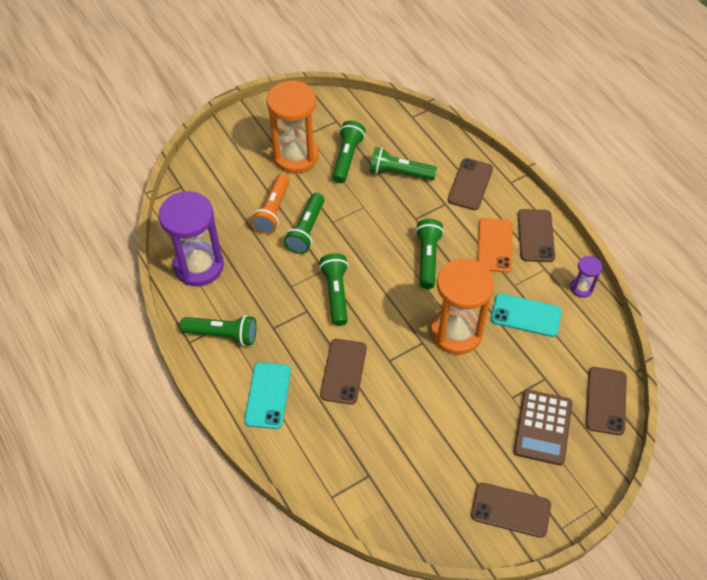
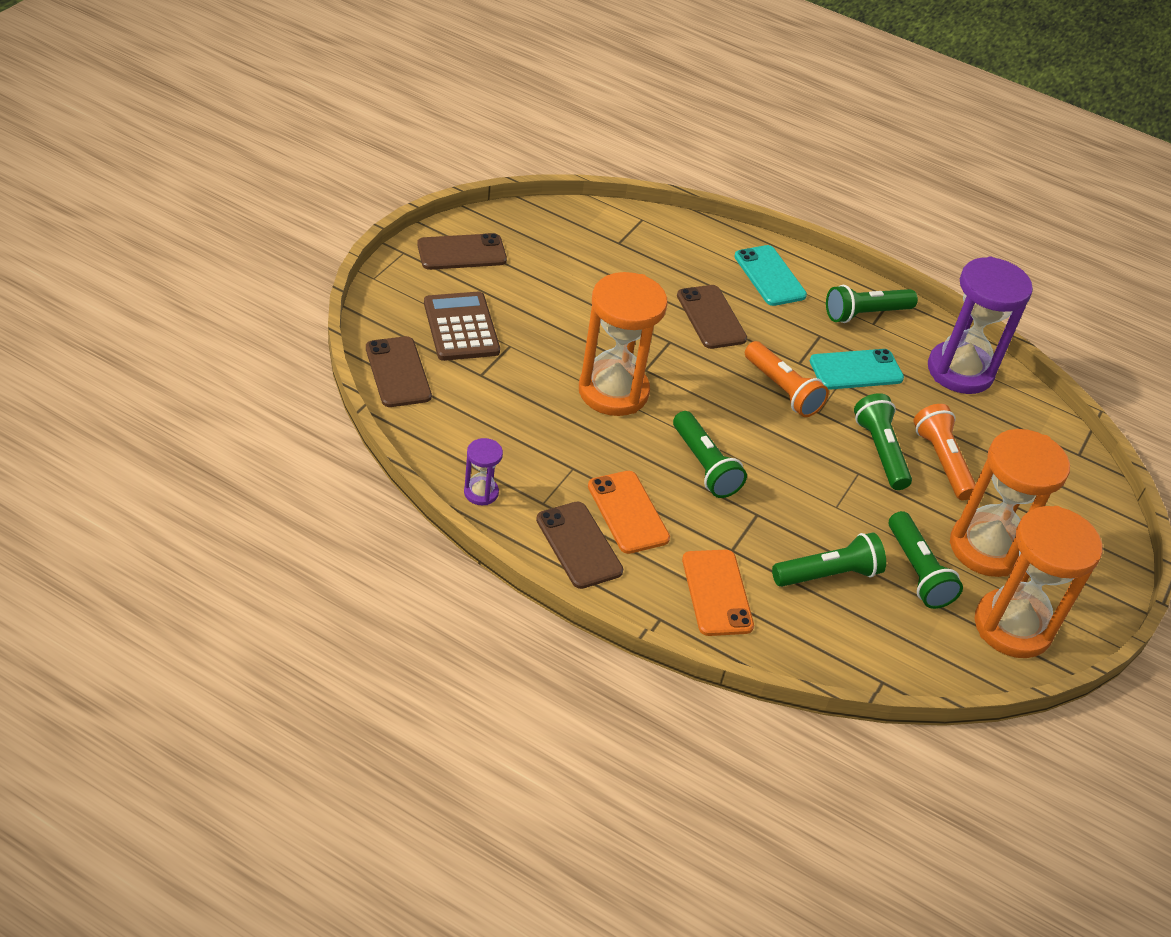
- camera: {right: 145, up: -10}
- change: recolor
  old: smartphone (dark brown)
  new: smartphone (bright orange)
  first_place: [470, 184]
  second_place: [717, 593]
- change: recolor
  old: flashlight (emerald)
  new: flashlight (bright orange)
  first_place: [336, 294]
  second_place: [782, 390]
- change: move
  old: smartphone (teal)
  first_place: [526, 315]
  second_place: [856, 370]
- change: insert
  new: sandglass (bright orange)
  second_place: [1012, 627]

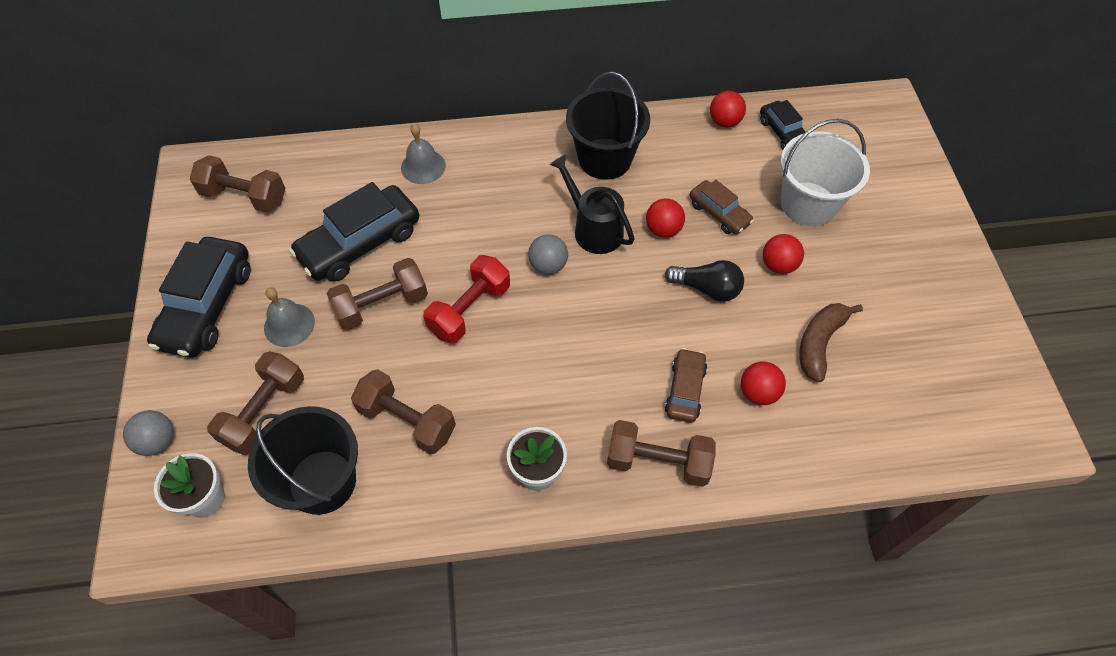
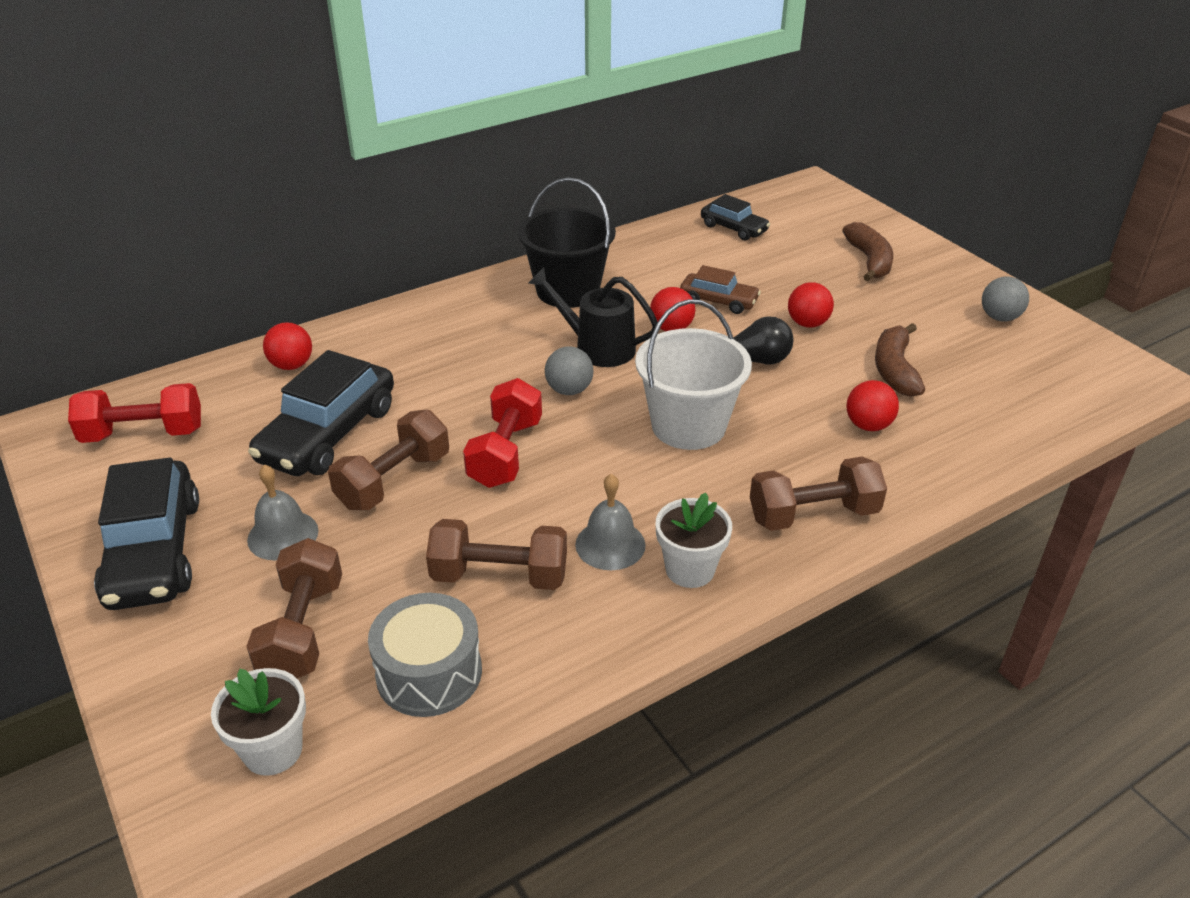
- camera: {right: -25, up: -20}
- change: recolor
  old: free weight (dark brown)
  new: free weight (crimson)
  first_place: [244, 196]
  second_place: [143, 434]
- change: move
  old: sphere (crimson)
  first_place: [724, 121]
  second_place: [292, 365]
- change: replace
  old: sand bucket (jet-black)
  new: toy drum (grey)
  first_place: [322, 482]
  second_place: [429, 673]
- change: move
  old: school bell (grey)
  first_place: [423, 166]
  second_place: [610, 544]
- change: move
  old: sand bucket (pure white)
  first_place: [808, 204]
  second_place: [688, 426]
- change: insert
  new: toy banana (dark brown)
  second_place: [869, 260]
- change: move
  old: sphere (grey)
  first_place: [158, 441]
  second_place: [999, 317]
- change: delete
  old: automobile (dark brown)
  first_place: [685, 390]

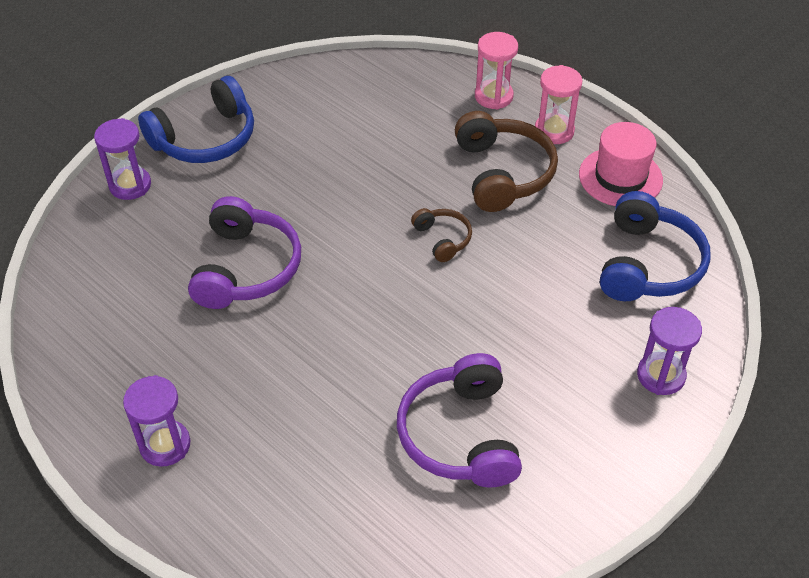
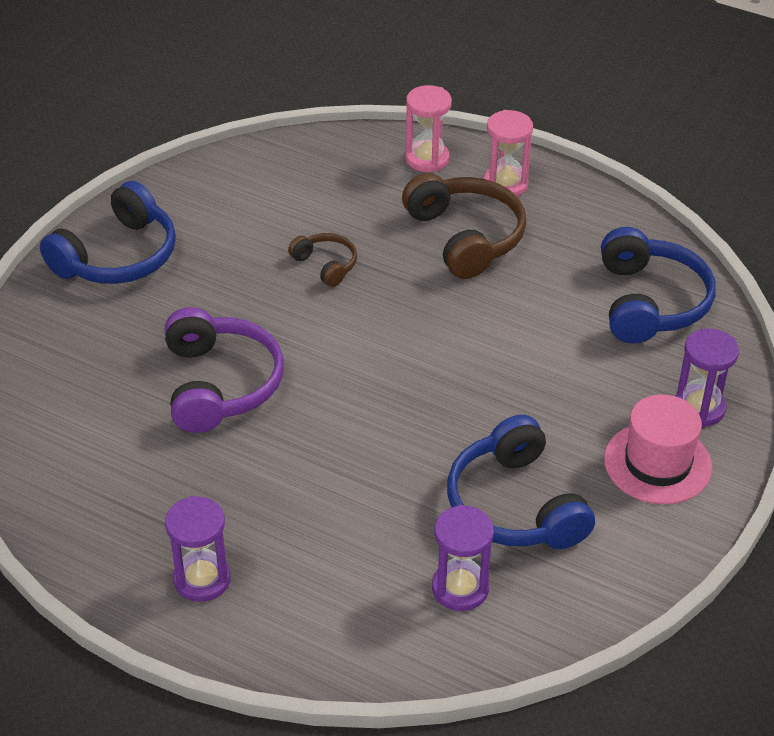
- camera: {right: -15, up: -5}
- change: move
  old: headphones (dark brown)
  first_place: [443, 239]
  second_place: [326, 265]
- change: move
  old: sandglass (royal purple)
  first_place: [130, 185]
  second_place: [460, 588]
- change: recolor
  old: headphones (royal purple)
  new: headphones (cobalt)
  first_place: [459, 435]
  second_place: [514, 505]
- change: move
  old: hat (pink)
  first_place: [620, 177]
  second_place: [657, 463]

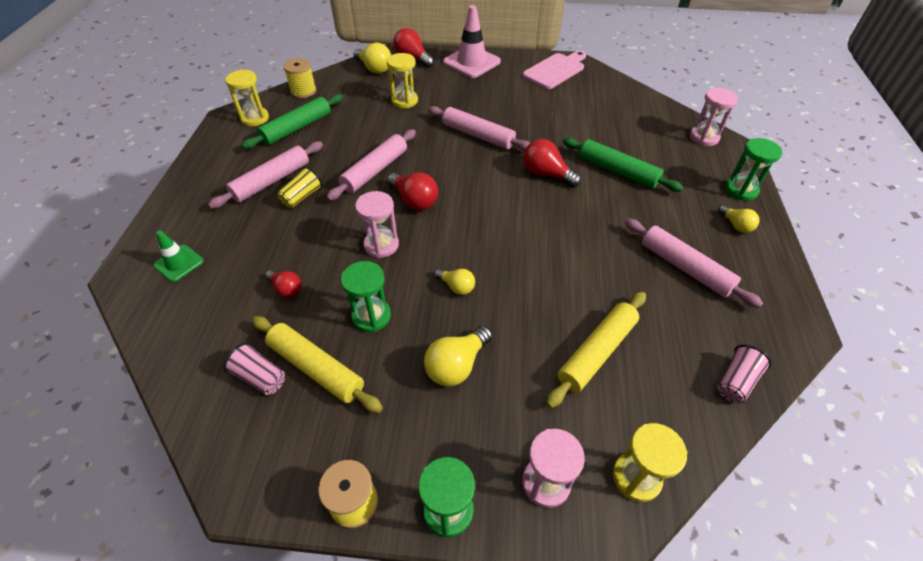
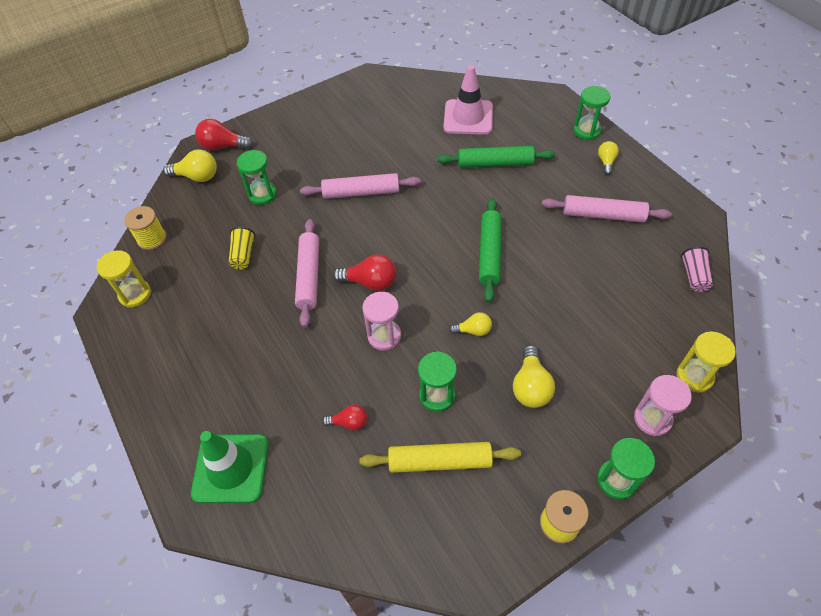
- camera: {right: -35, up: 5}
- change: resize
  old: traffic cone (emerald)
  first_place: [179, 263]
  second_place: [231, 468]
  factor: 1.78
- change: move
  old: cup (golden)
  first_place: [302, 196]
  second_place: [243, 255]
- change: recolor
  old: sandglass (golden)
  new: sandglass (emerald)
  first_place: [404, 101]
  second_place: [262, 194]
- change: move
  old: traffic cone (pink)
  first_place: [471, 62]
  second_place: [468, 117]
- change: move
  old: pastry roller (emerald)
  first_place: [297, 128]
  second_place: [489, 253]
- change: rotate
  old: light bulb (golden)
  first_place: [736, 225]
  second_place: [606, 162]
  degrees: -105
- change: delete
  old: pastry roller (pink)
  first_place: [271, 181]
- change: delete
  old: cup (pink)
  first_place: [260, 377]
- change: delete
  old: cutting board (pink)
  first_place: [555, 70]
- change: delete
  old: light bulb (crimson)
  first_place: [546, 174]
- change: delete
  old: pastry roller (golden)
  first_place: [597, 352]
- change: delete
  old: sandglass (pink)
  first_place: [704, 137]

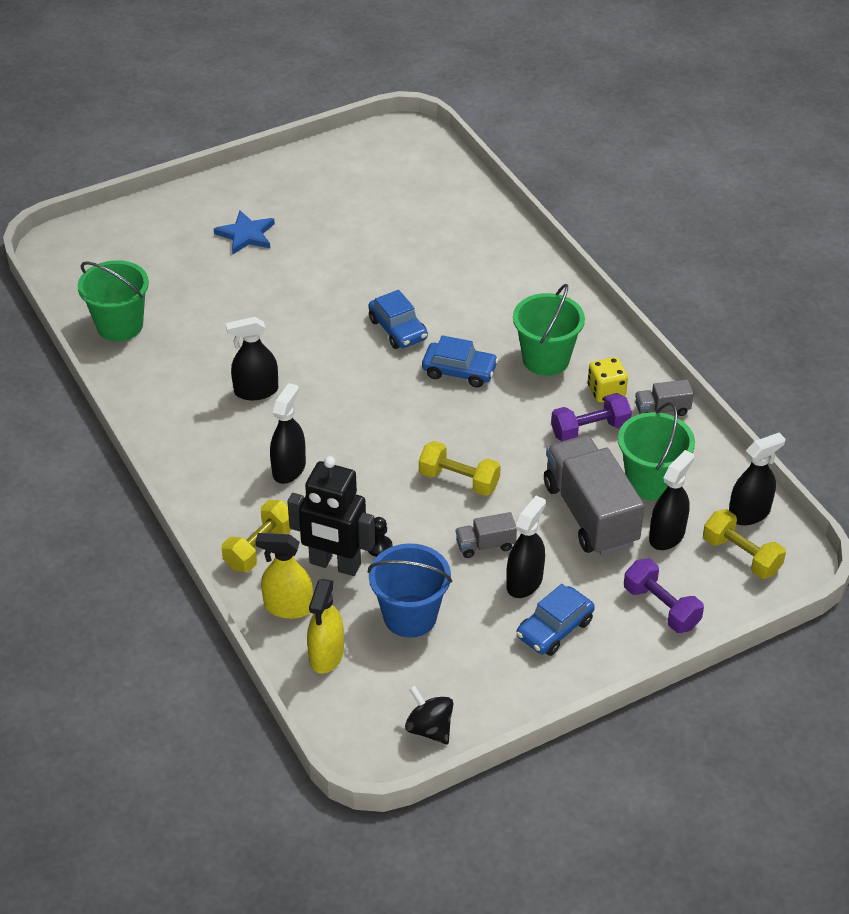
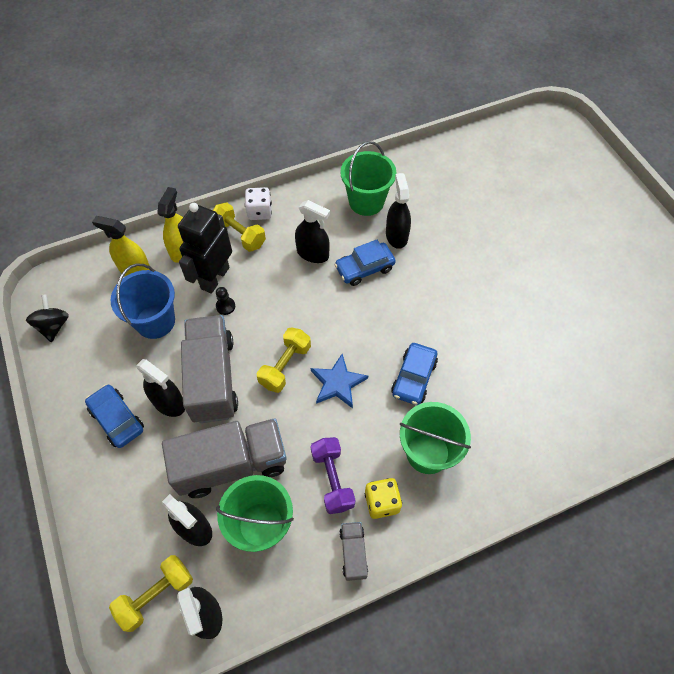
- camera: {right: 95, up: 15}
- change: rotate
  old: whirligig (jet-black)
  first_place: [429, 728]
  second_place: [54, 326]
  degrees: -60
- change: resize
  old: lorry (grey)
  first_place: [485, 545]
  second_place: [213, 378]
  factor: 2.2
- change: insert
  new: dice (pure white)
  second_place: [259, 212]
- change: move
  old: five-pointed star (cobalt)
  first_place: [246, 235]
  second_place: [338, 383]
- change: move
  old: automobile (cobalt)
  first_place: [398, 329]
  second_place: [364, 268]
- change: move
  old: sand bucket (emerald)
  first_place: [120, 325]
  second_place: [366, 202]
- change: delete
  old: free weight (royal purple)
  first_place: [661, 607]

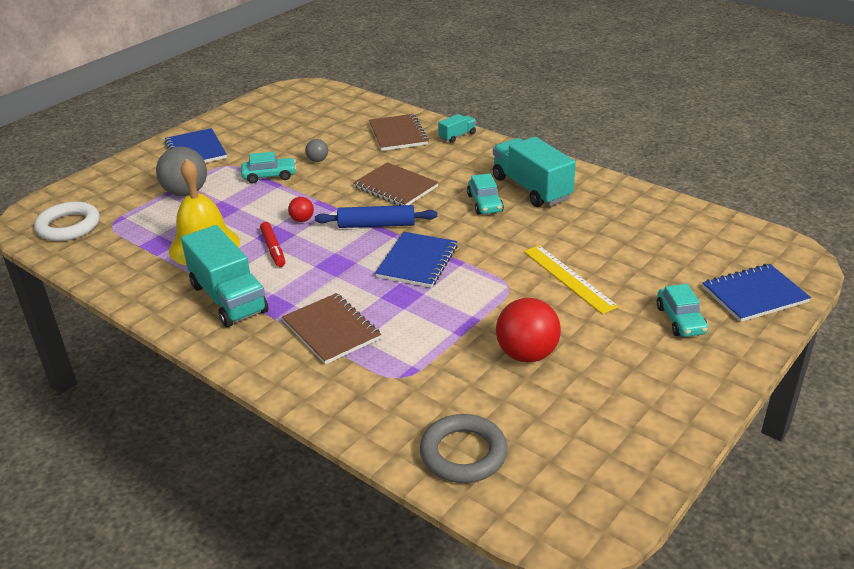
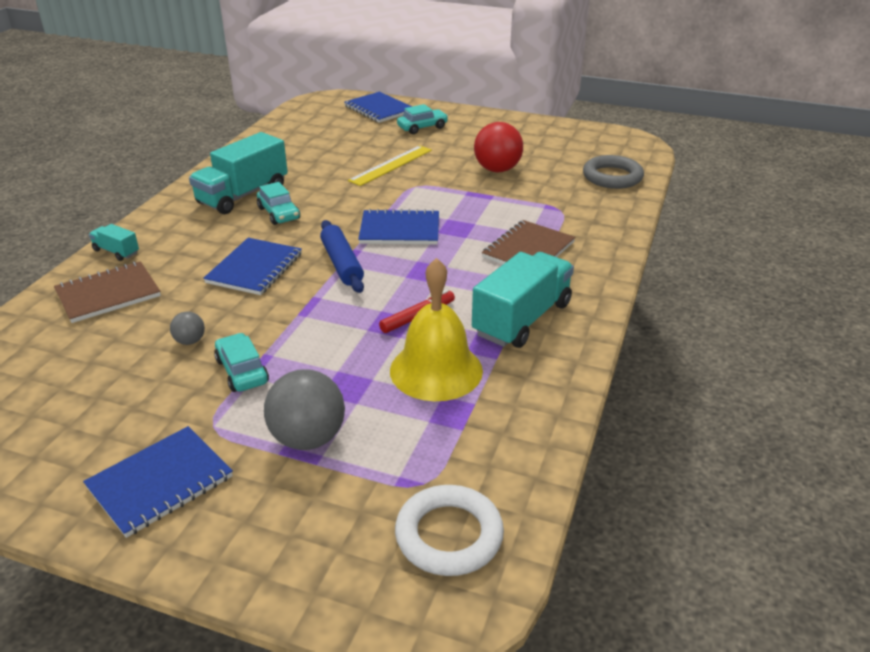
- camera: {right: -110, up: 0}
- change: recolor
  old: notebook (dark brown)
  new: notebook (cobalt)
  first_place: [395, 187]
  second_place: [254, 268]
- change: rotate
  old: automobile (teal)
  first_place: [485, 203]
  second_place: [279, 213]
  degrees: 90
- change: delete
  old: sphere (crimson)
  first_place: [302, 220]

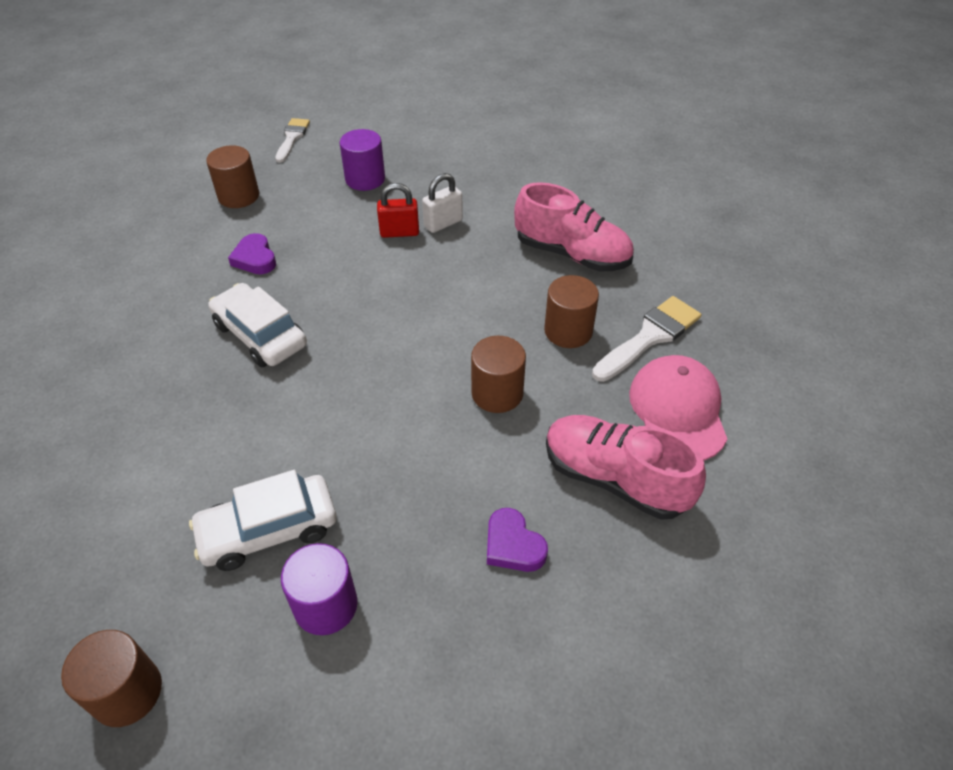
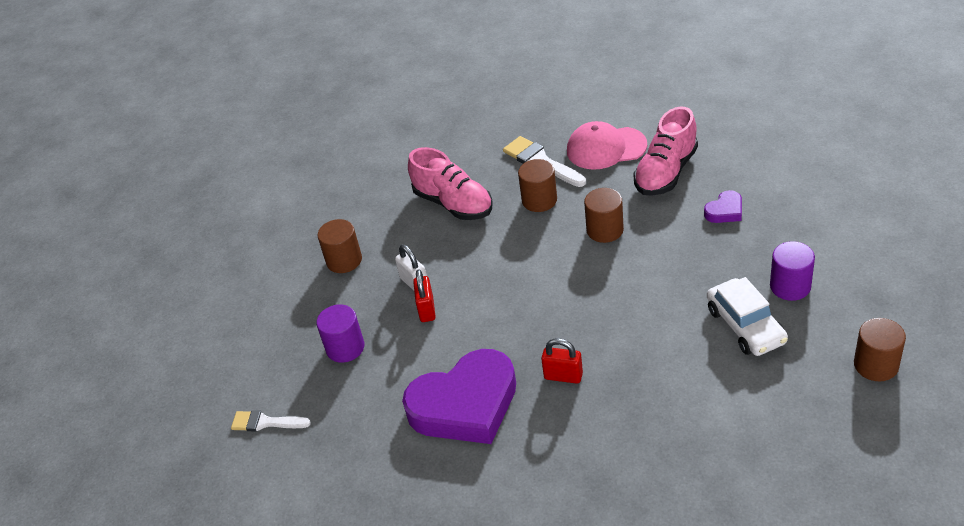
- camera: {right: -85, up: -5}
- change: move
  old: solid cylinder (dark brown)
  first_place: [238, 196]
  second_place: [344, 260]
- change: resize
  old: love heart (royal purple)
  first_place: [255, 258]
  second_place: [465, 404]
  factor: 2.37
- change: rotate
  old: lace-up shoe (pink)
  first_place: [572, 254]
  second_place: [453, 204]
  degrees: 105
- change: replace
  old: automobile (pure white)
  new: lock (crimson)
  first_place: [260, 335]
  second_place: [563, 376]

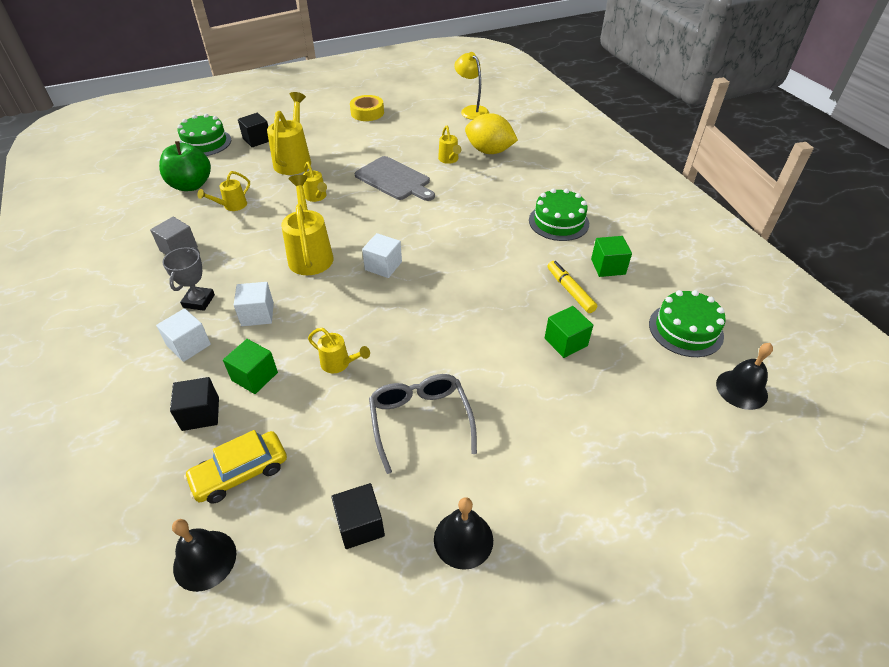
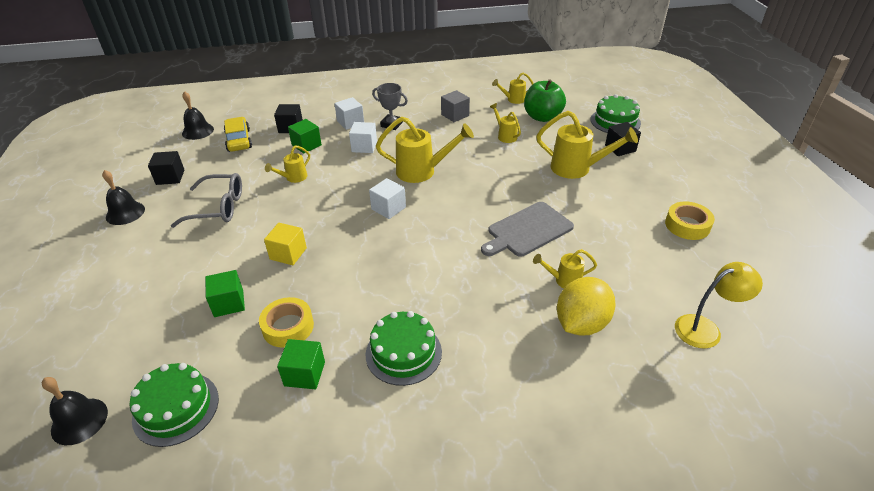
- camera: {right: 105, up: -5}
- change: replace
  old: felt pen (golden)
  new: roll of tape (golden)
  first_place: [570, 291]
  second_place: [288, 327]
- change: insert
  new: solid cube (golden)
  second_place: [288, 253]
- change: move
  old: sprinkling can (golden)
  first_place: [316, 197]
  second_place: [513, 99]

